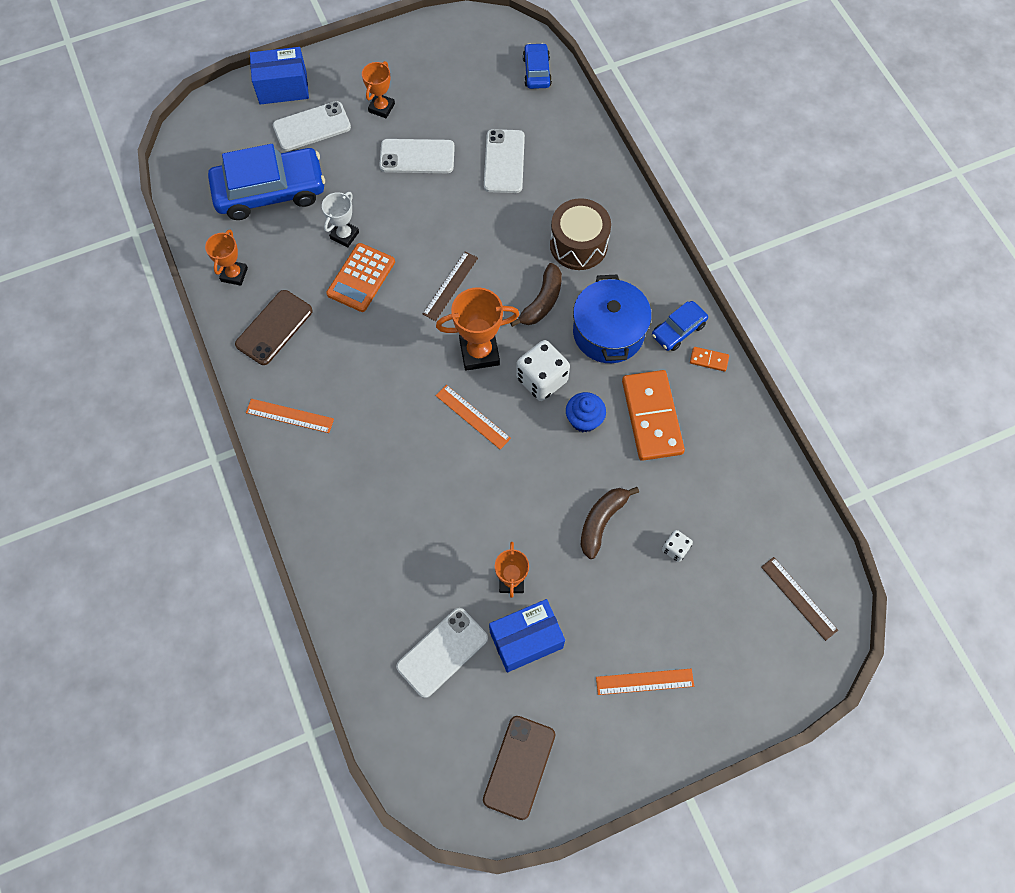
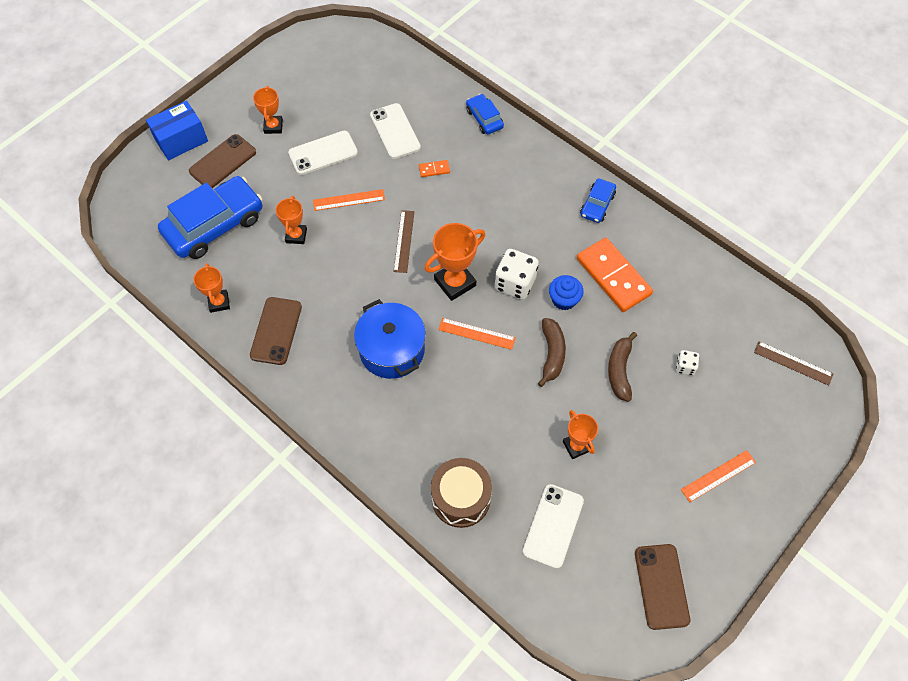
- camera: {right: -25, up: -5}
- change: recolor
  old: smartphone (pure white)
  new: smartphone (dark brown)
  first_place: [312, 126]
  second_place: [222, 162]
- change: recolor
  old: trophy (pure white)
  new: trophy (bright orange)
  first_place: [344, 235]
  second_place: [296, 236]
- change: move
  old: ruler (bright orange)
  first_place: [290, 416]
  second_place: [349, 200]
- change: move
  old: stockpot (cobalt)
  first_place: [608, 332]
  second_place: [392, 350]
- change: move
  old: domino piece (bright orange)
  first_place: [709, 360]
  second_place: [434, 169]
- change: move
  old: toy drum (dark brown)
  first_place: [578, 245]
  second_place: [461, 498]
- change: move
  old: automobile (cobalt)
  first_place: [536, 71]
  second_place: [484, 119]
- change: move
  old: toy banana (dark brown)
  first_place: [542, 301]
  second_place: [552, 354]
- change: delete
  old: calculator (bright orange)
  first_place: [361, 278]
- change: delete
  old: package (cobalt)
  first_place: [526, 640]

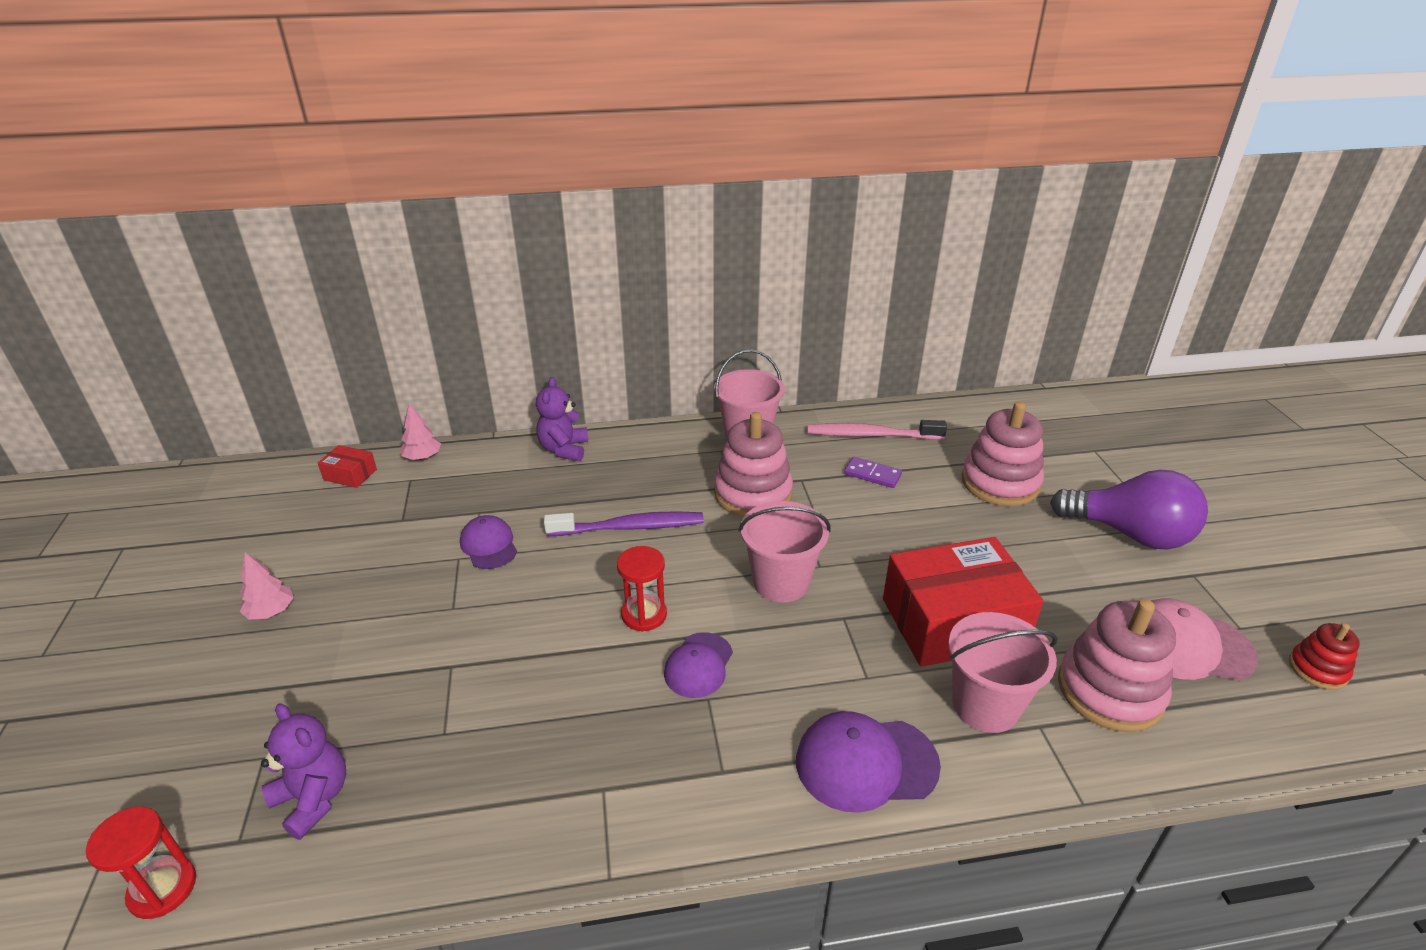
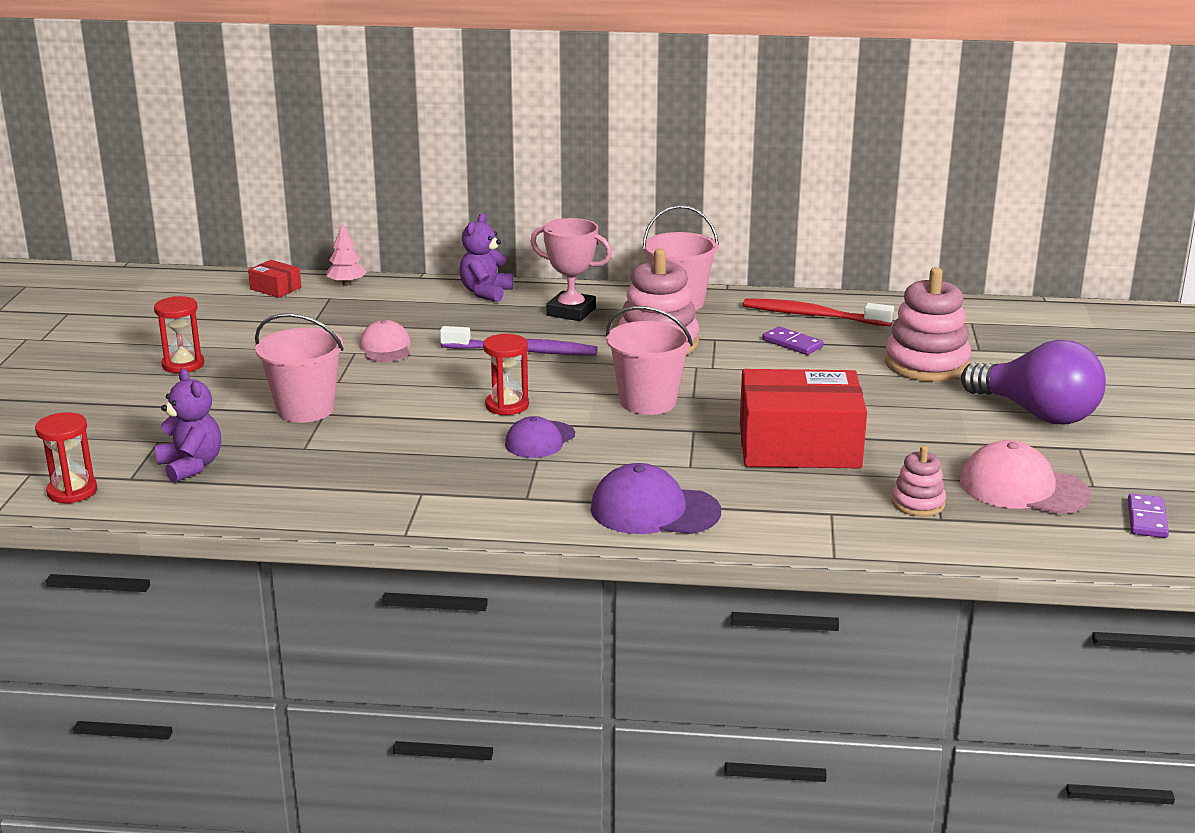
- camera: {right: 15, up: -10}
- change: replace
  old: tree (pink)
  new: sandglass (crimson)
  first_place: [271, 612]
  second_place: [183, 365]
- change: move
  old: sand bucket (pink)
  first_place: [985, 705]
  second_place: [305, 409]
- change: recolor
  old: peaked cap (royal purple)
  new: peaked cap (pink)
  first_place: [489, 545]
  second_place: [386, 347]
- change: insert
  new: trophy (pink)
  second_place: [571, 312]
- change: recolor
  old: dental brush (pink)
  new: dental brush (crimson)
  first_place: [871, 435]
  second_place: [812, 316]
- change: resize
  old: stacking toy (pink)
  first_place: [1109, 691]
  second_place: [918, 503]
  factor: 0.53
- change: replace
  old: stacking toy (crimson)
  new: domino piece (royal purple)
  first_place: [1317, 669]
  second_place: [1146, 519]

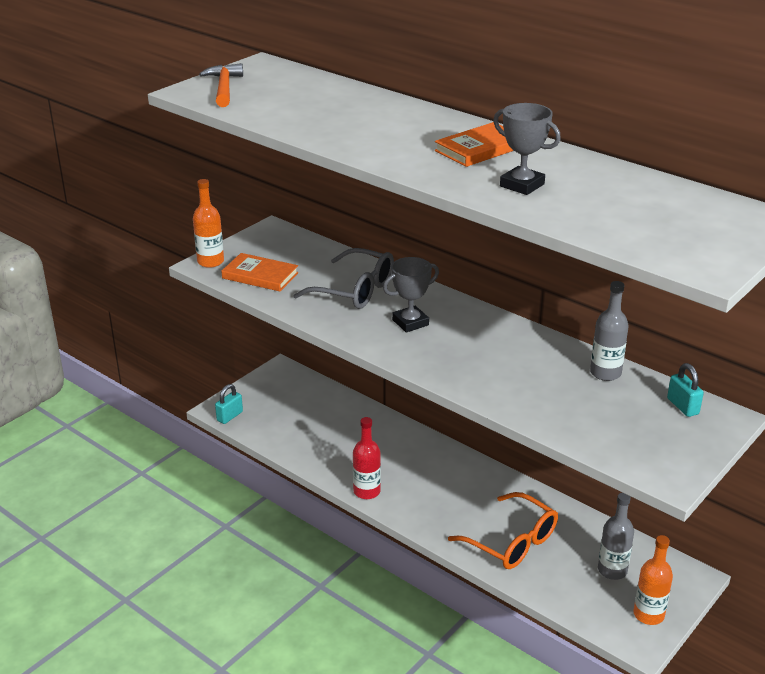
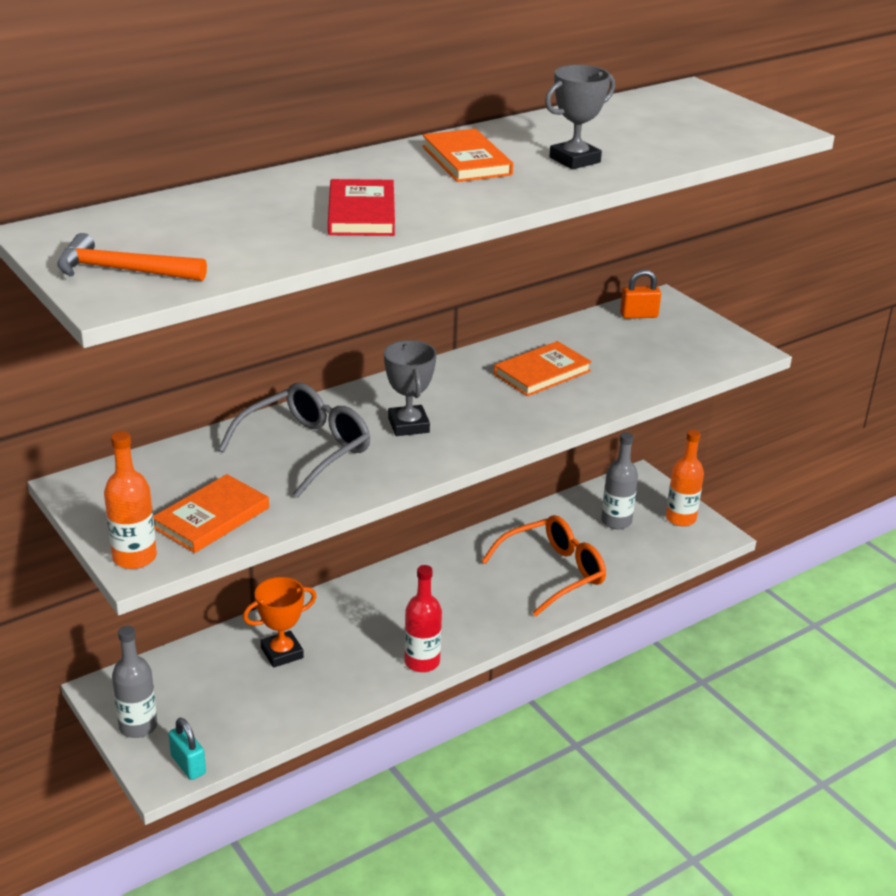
- camera: {right: -75, up: 0}
- change: move
  old: flask (grey)
  first_place: [605, 373]
  second_place: [138, 726]
- change: insert
  new: trophy (bright orange)
  second_place: [282, 653]
- change: insert
  new: book (crimson)
  second_place: [361, 213]
- change: insert
  new: book (bright orange)
  second_place: [542, 373]
- change: recolor
  old: lock (teal)
  new: lock (bright orange)
  first_place: [682, 406]
  second_place: [638, 315]

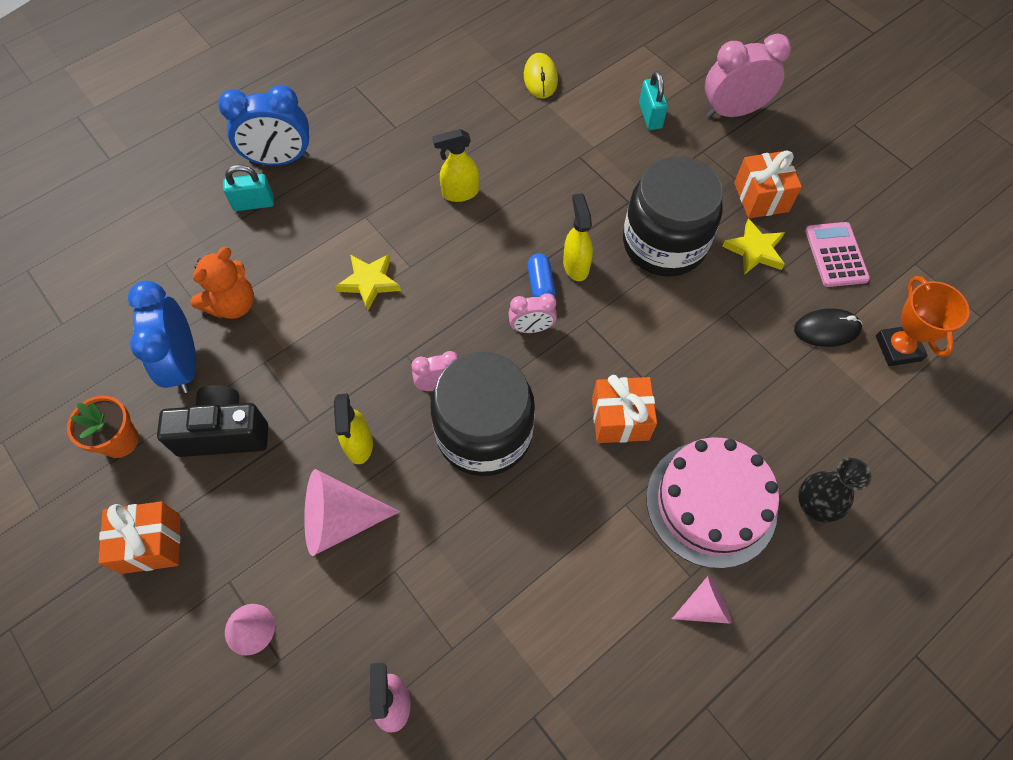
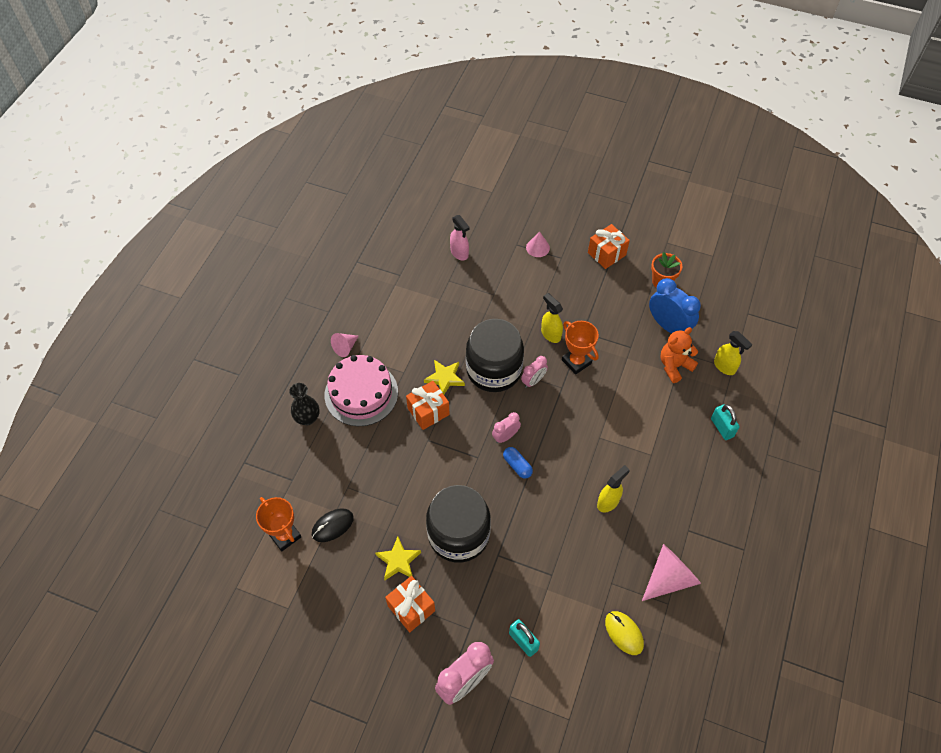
- camera: {right: 150, up: -5}
- change: move
  old: five-pointed star (golden)
  first_place: [369, 282]
  second_place: [444, 378]
- change: insert
  new: trophy (bright orange)
  second_place: [576, 362]
- change: move
  old: cone shape (pink)
  first_place: [340, 519]
  second_place: [669, 578]
- change: rotate
  old: stuffed bear (bright orange)
  first_place: [233, 304]
  second_place: [674, 366]
  degrees: 45
- change: rotate
  old: lock (teal)
  first_place: [254, 203]
  second_place: [722, 427]
  degrees: -75
- change: move
  old: sprayer (golden)
  first_place: [576, 265]
  second_place: [724, 367]
- change: delete
  old: photo camera (jet-black)
  first_place: [224, 433]
- change: delete
  old: alarm clock (cobalt)
  first_place: [280, 160]
- change: delete
  old: calculator (pink)
  first_place: [836, 255]

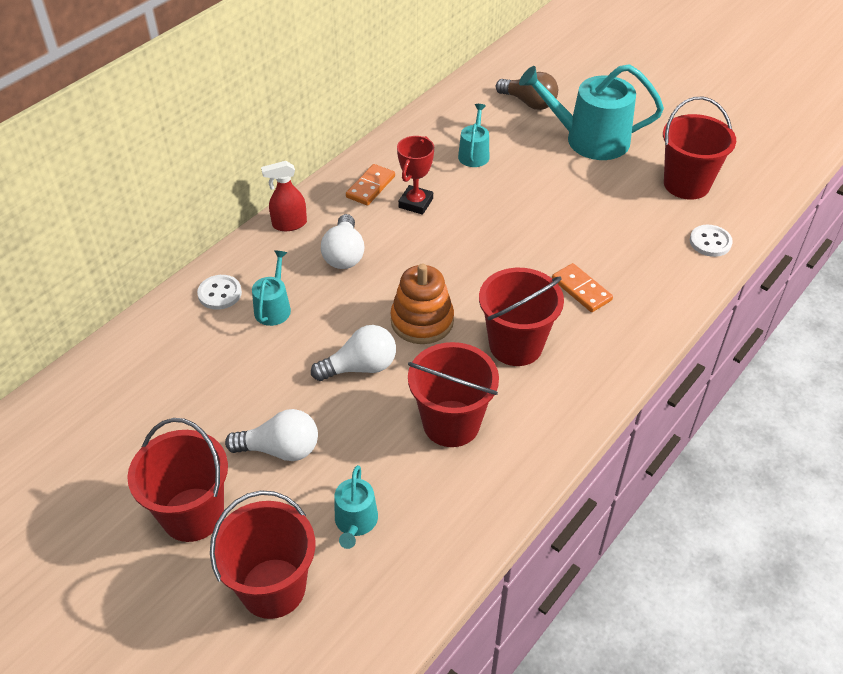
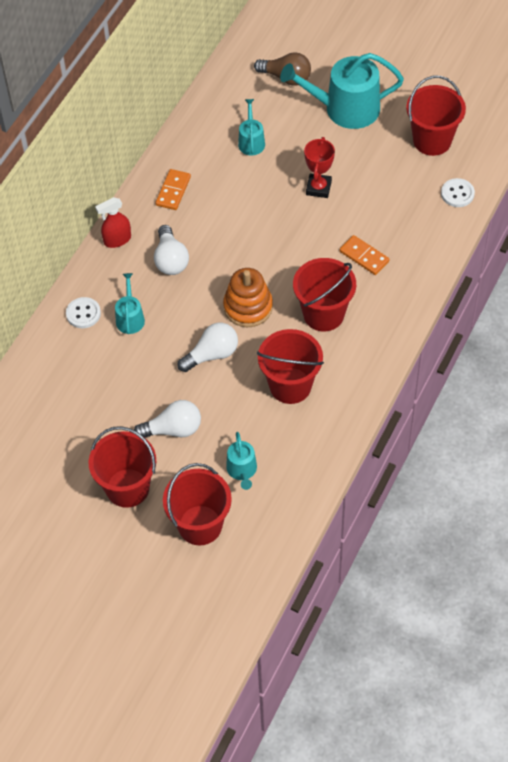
- camera: {right: -10, up: 10}
- change: move
  old: trophy (crimson)
  first_place: [416, 203]
  second_place: [318, 188]

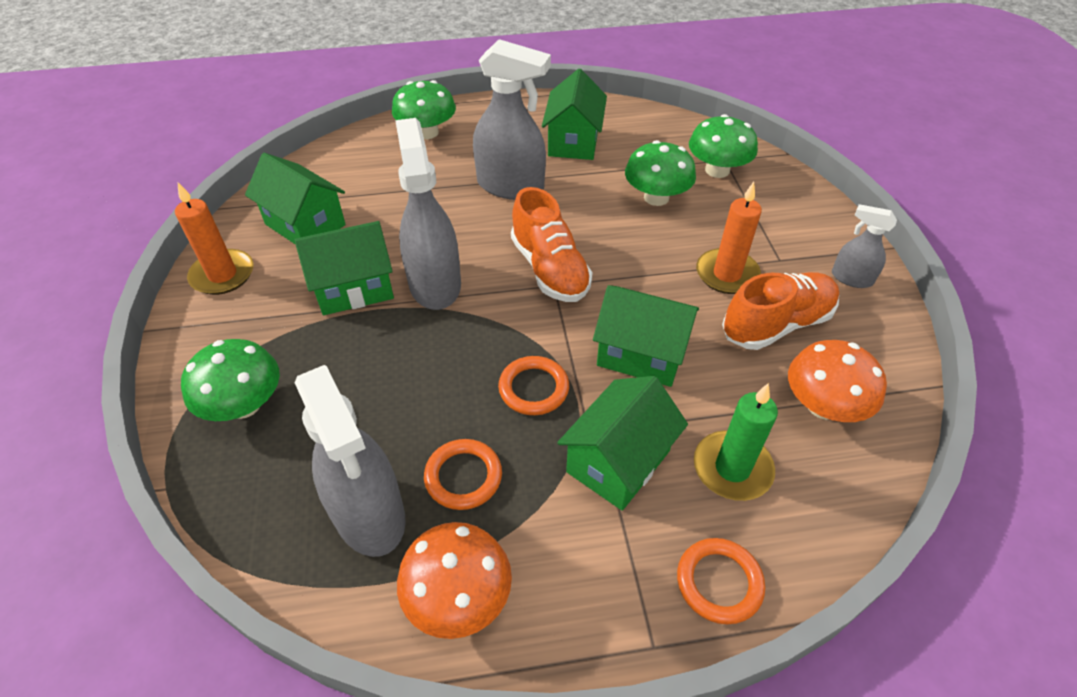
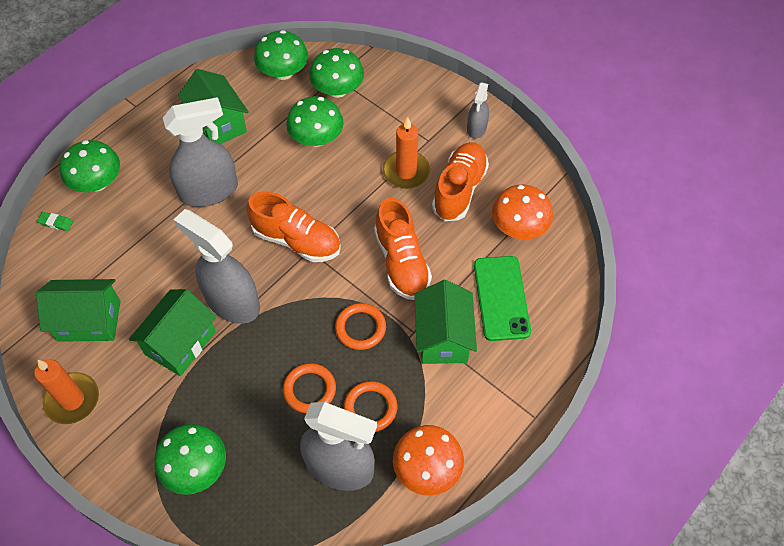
- camera: {right: -40, up: 10}
- change: insert
  new: eraser (emerald)
  second_place: [56, 223]
- change: insert
  new: fungus (emerald)
  second_place: [283, 72]
- change: move
  old: ring (bright orange)
  first_place: [719, 582]
  second_place: [309, 389]
- change: replace
  old: cottage (emerald)
  new: lace-up shoe (bright orange)
  first_place: [641, 354]
  second_place: [401, 262]
- change: rotate
  old: sprayer (grey)
  first_place: [851, 278]
  second_place: [476, 128]
  degrees: -60
- change: replace
  old: candle (emerald)
  new: smartphone (emerald)
  first_place: [732, 468]
  second_place: [501, 298]

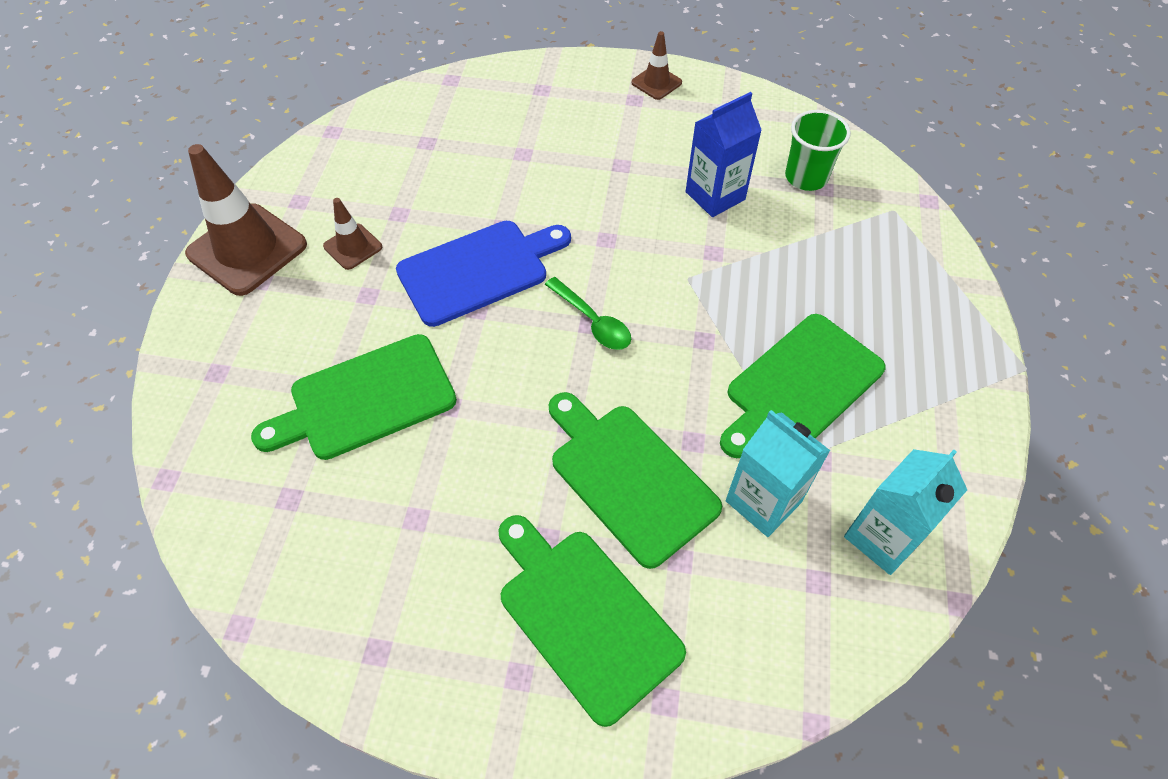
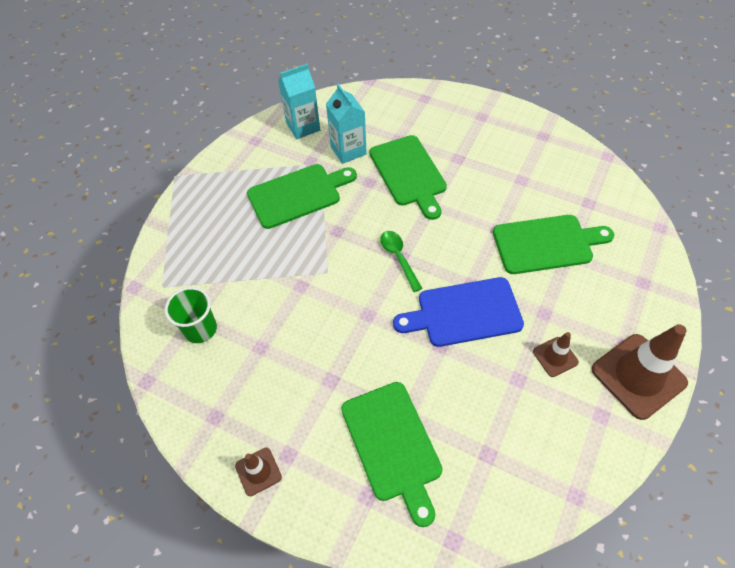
- camera: {right: -160, up: 0}
- change: move
  old: cutting board (emerald)
  first_place: [585, 616]
  second_place: [392, 445]
- change: delete
  old: milk carton (cobalt)
  first_place: [715, 196]

